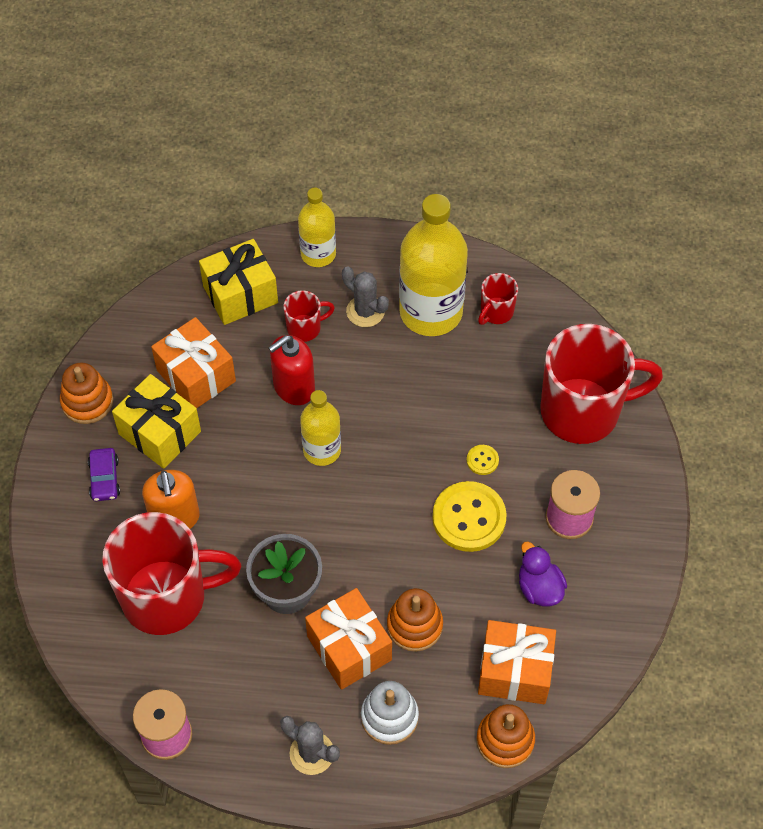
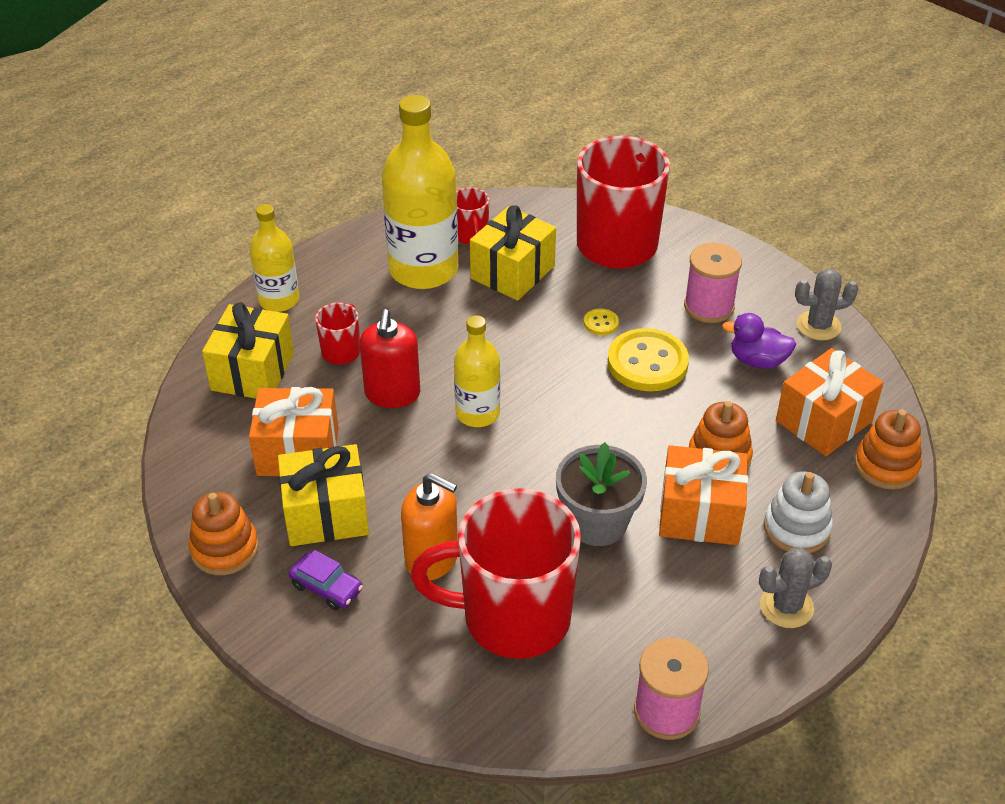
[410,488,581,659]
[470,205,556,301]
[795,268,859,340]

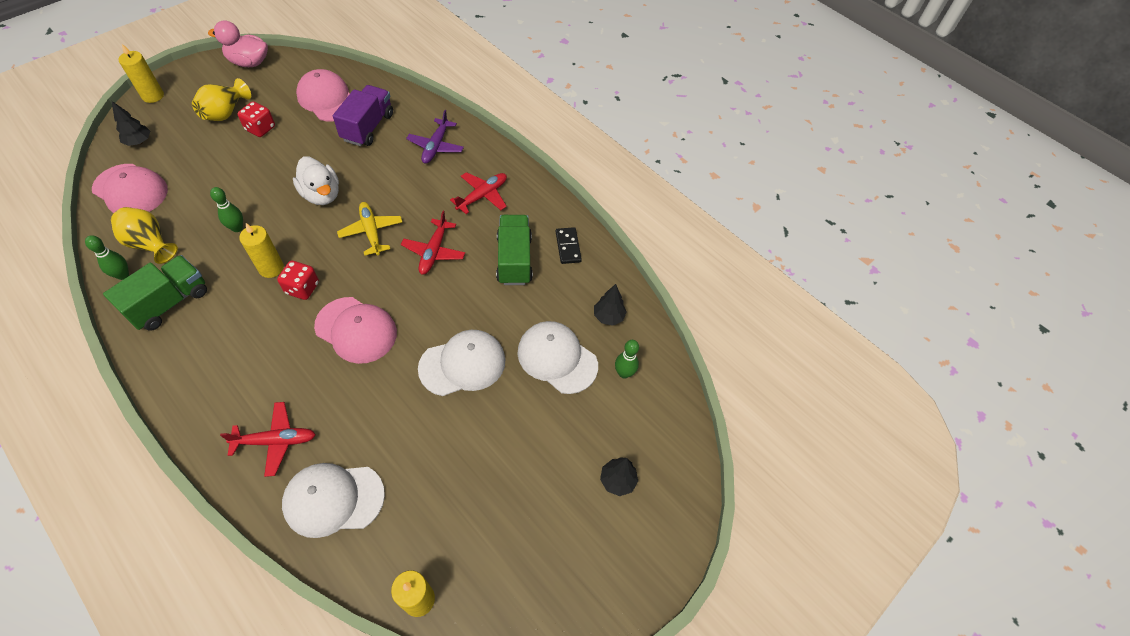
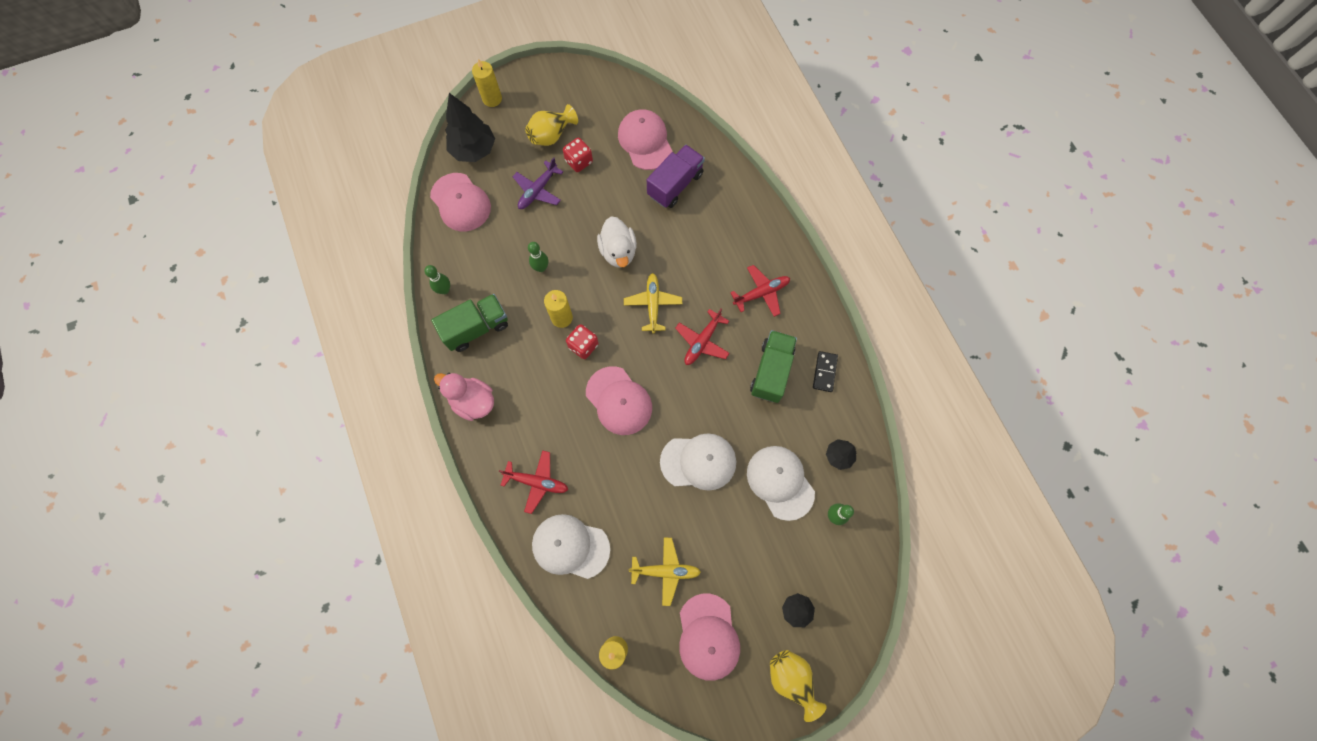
[434,373,494,421]
[445,93,495,162]
[513,157,563,209]
[629,538,701,606]
[679,593,740,681]
[770,650,827,722]

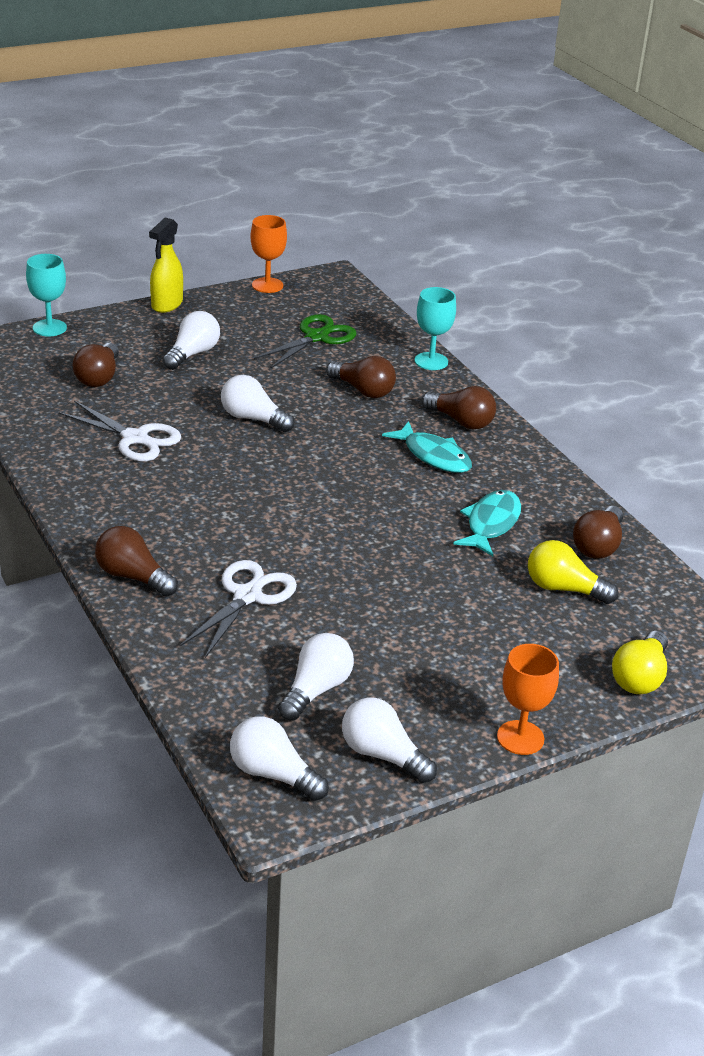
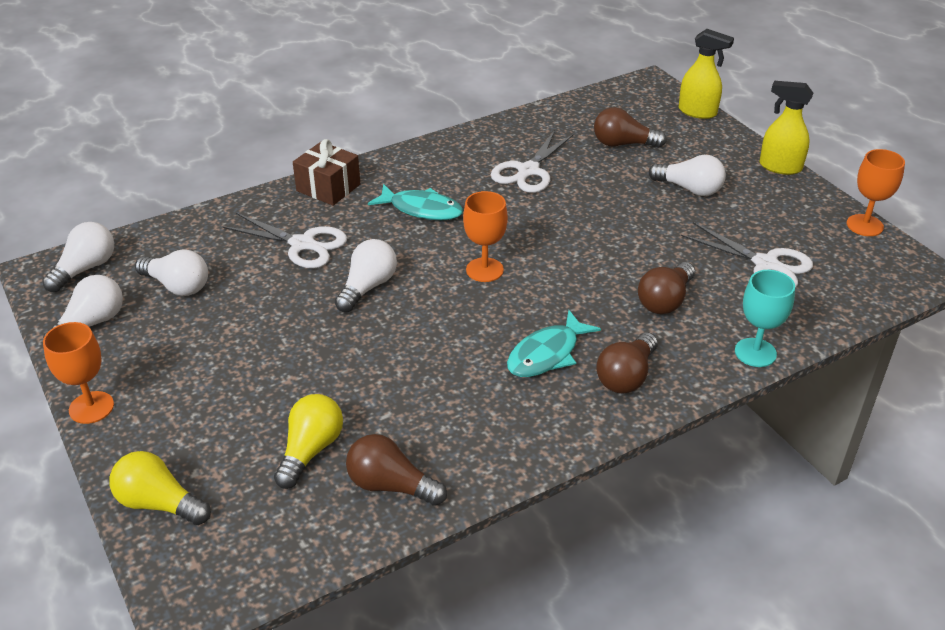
[293,139,360,206]
[335,239,397,312]
[368,184,463,220]
[463,191,508,282]
[679,29,734,119]
[681,222,813,288]

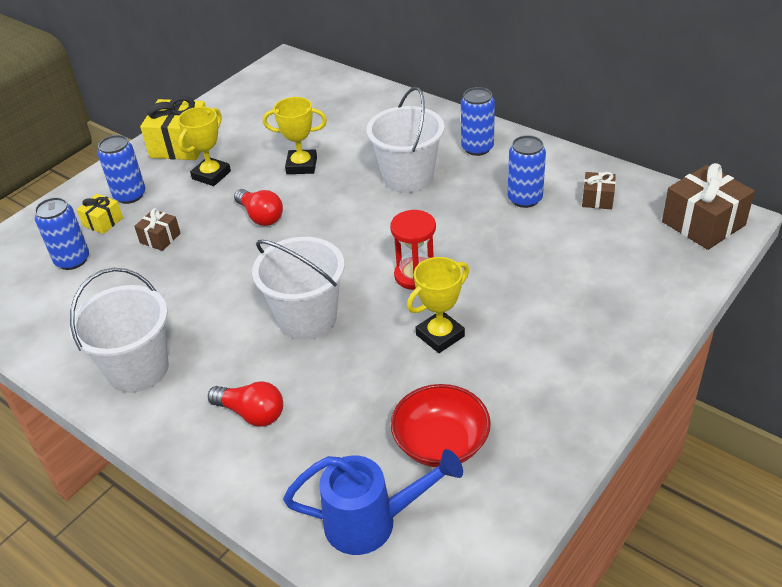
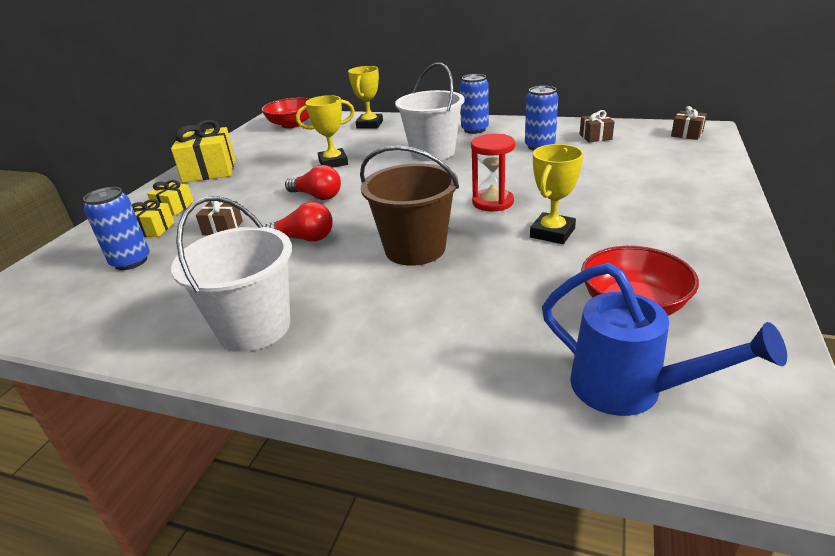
[147,180,194,216]
[261,98,309,128]
[263,202,333,242]
[348,66,383,129]
[360,146,459,266]
[542,263,787,416]
[671,106,707,140]

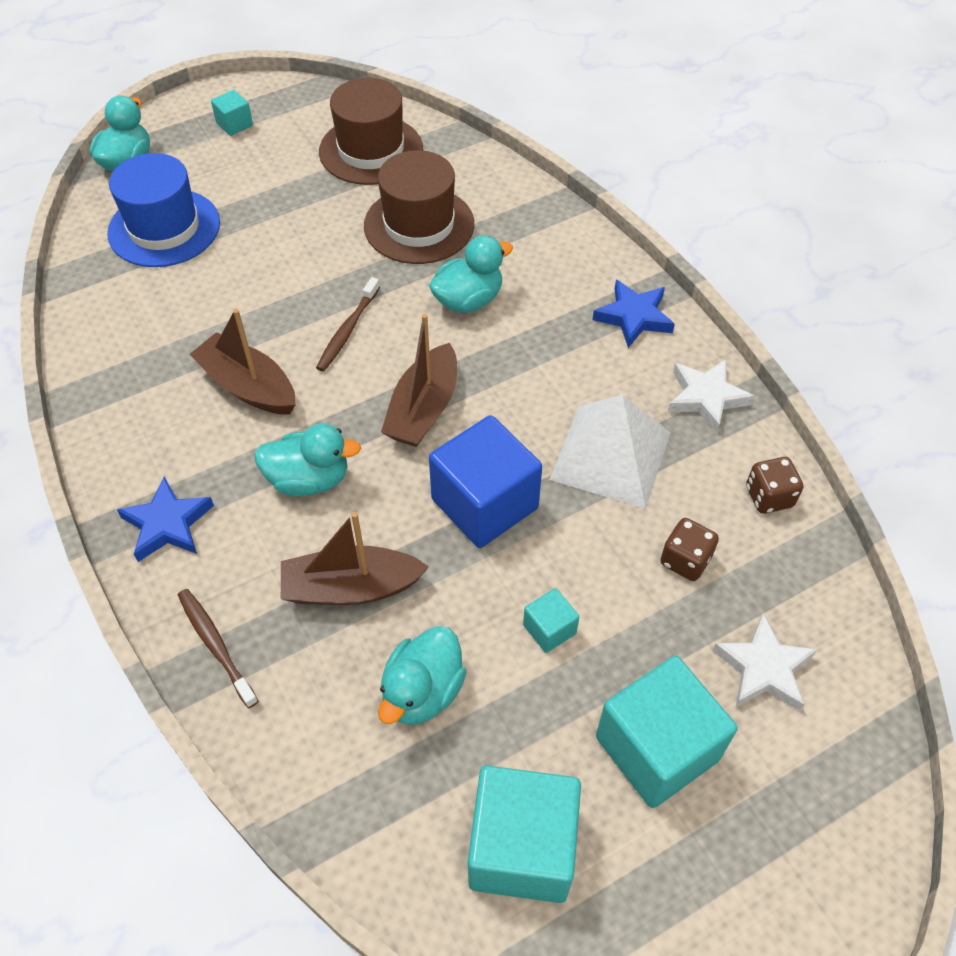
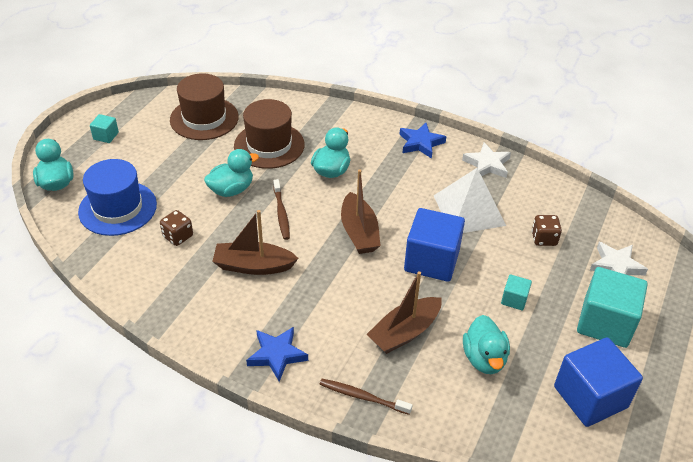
[160,210,193,246]
[204,149,259,197]
[554,337,643,427]

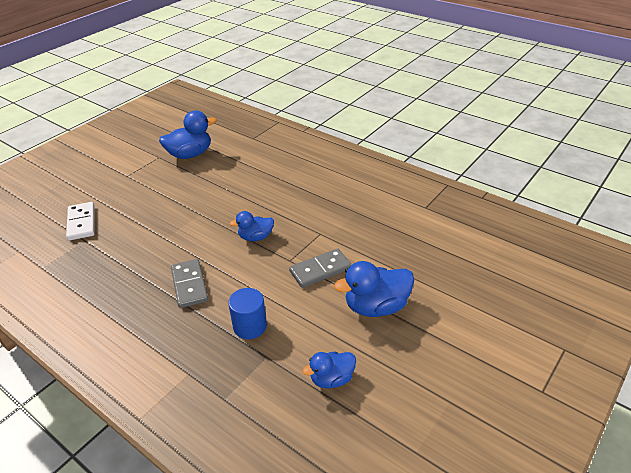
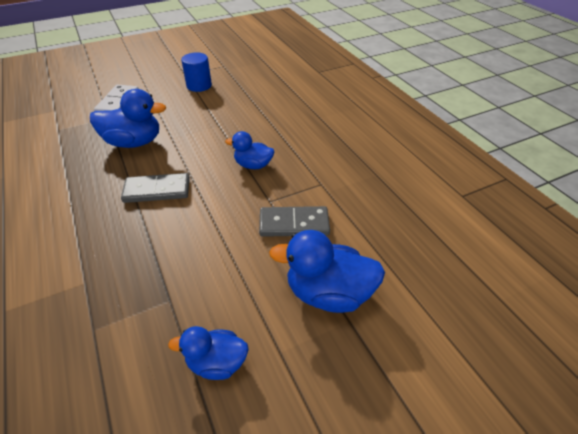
[90,89,166,148]
[121,173,190,203]
[181,52,212,92]

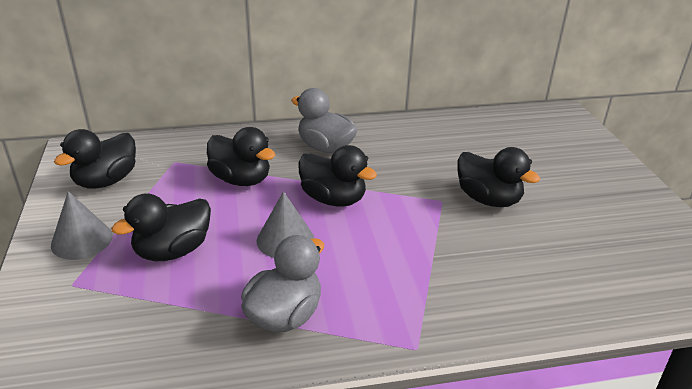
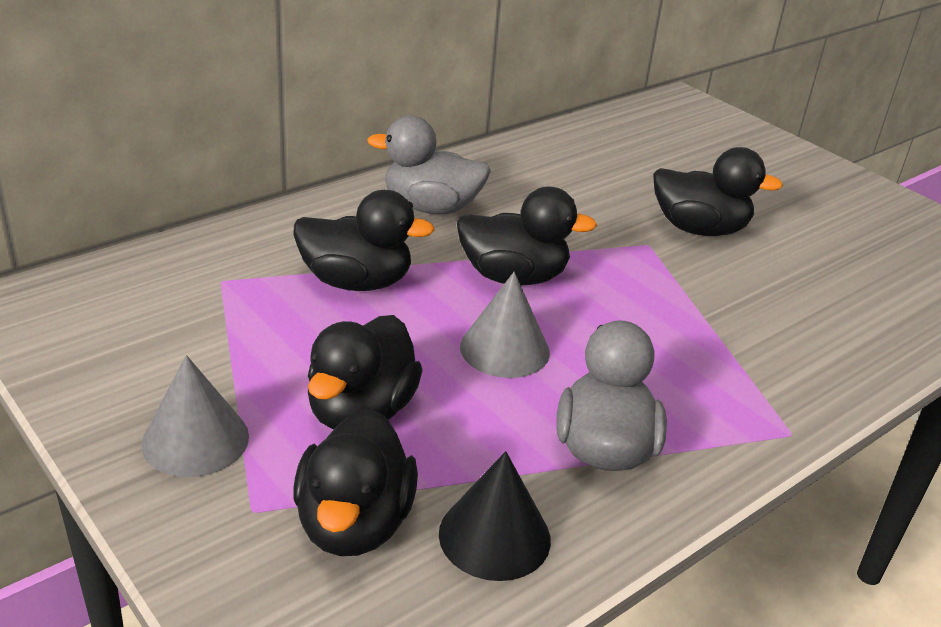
[293,408,418,556]
[439,451,551,581]

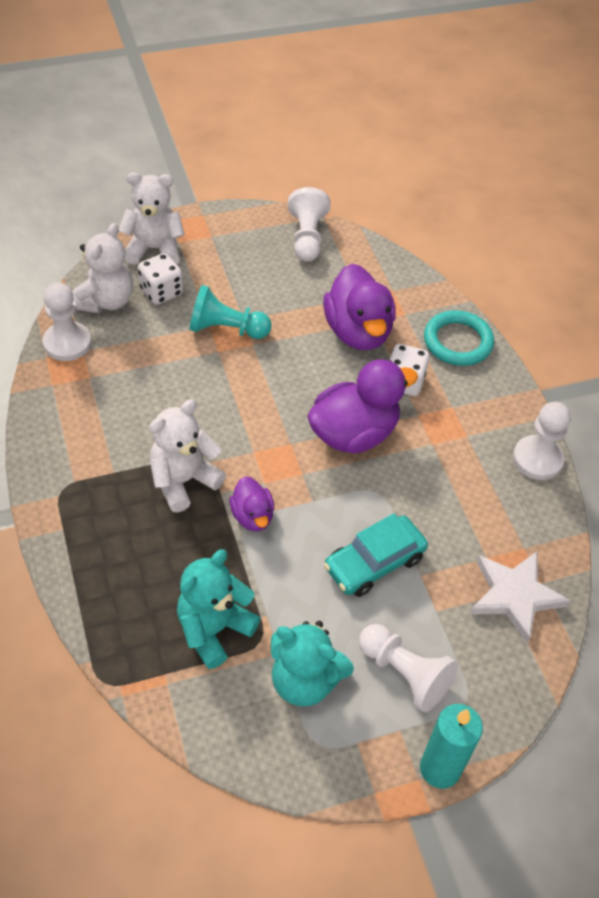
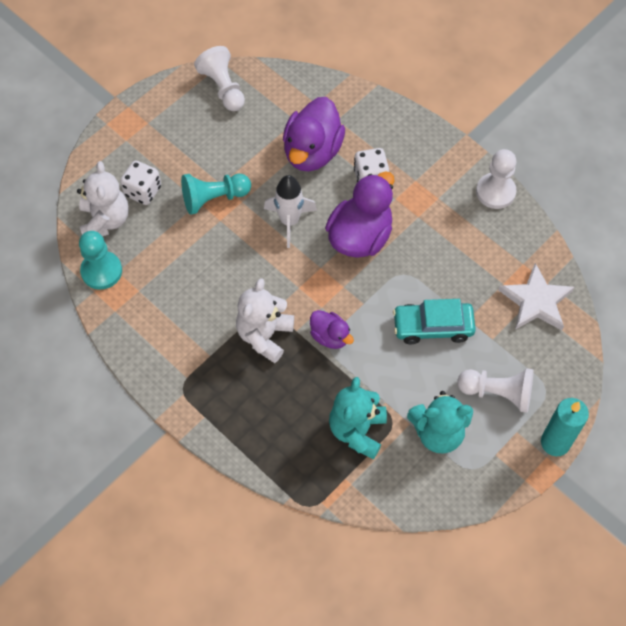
[79,231,122,290]
[264,175,317,248]
[283,97,345,171]
[393,299,476,344]
[119,172,185,265] (first image)
[424,310,494,366] (first image)

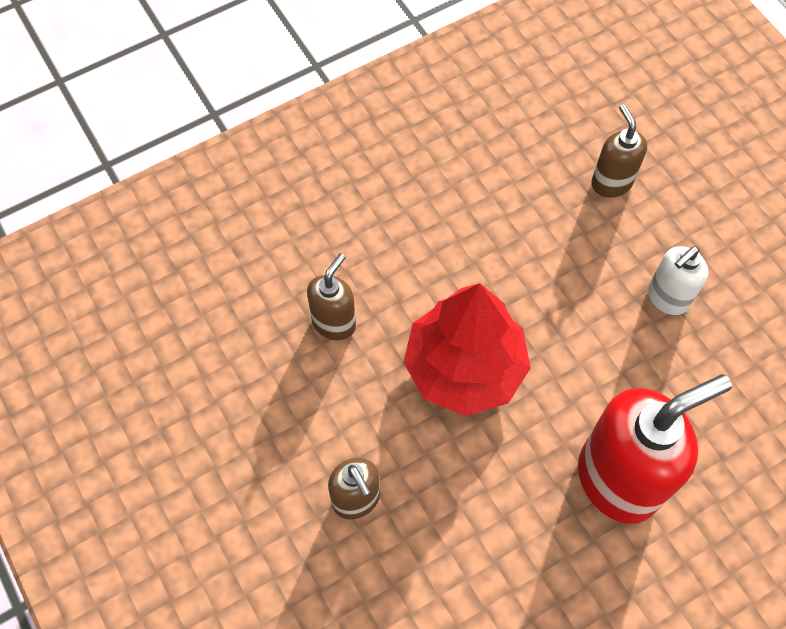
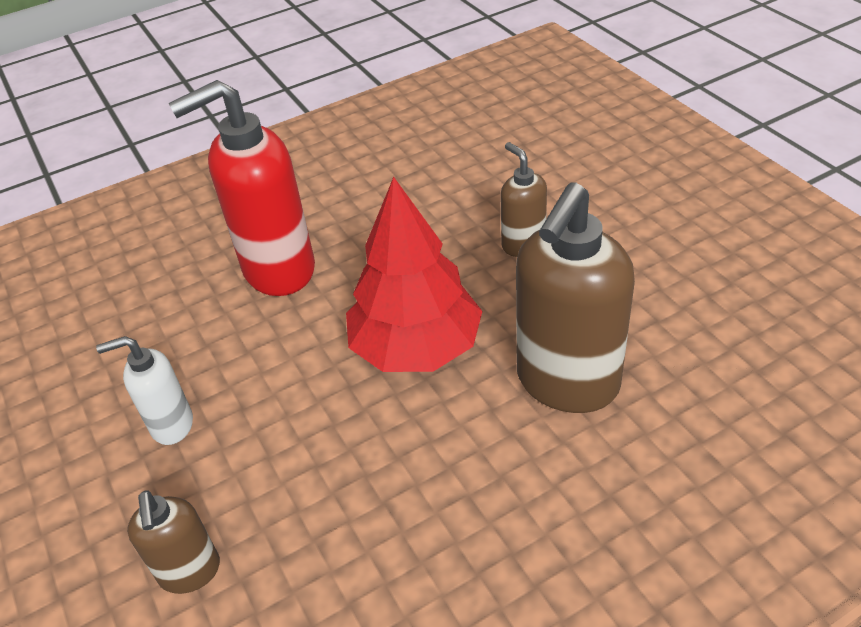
[96,336,193,445]
[516,183,635,413]

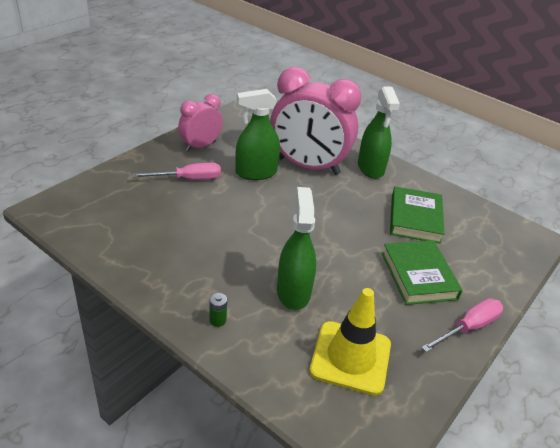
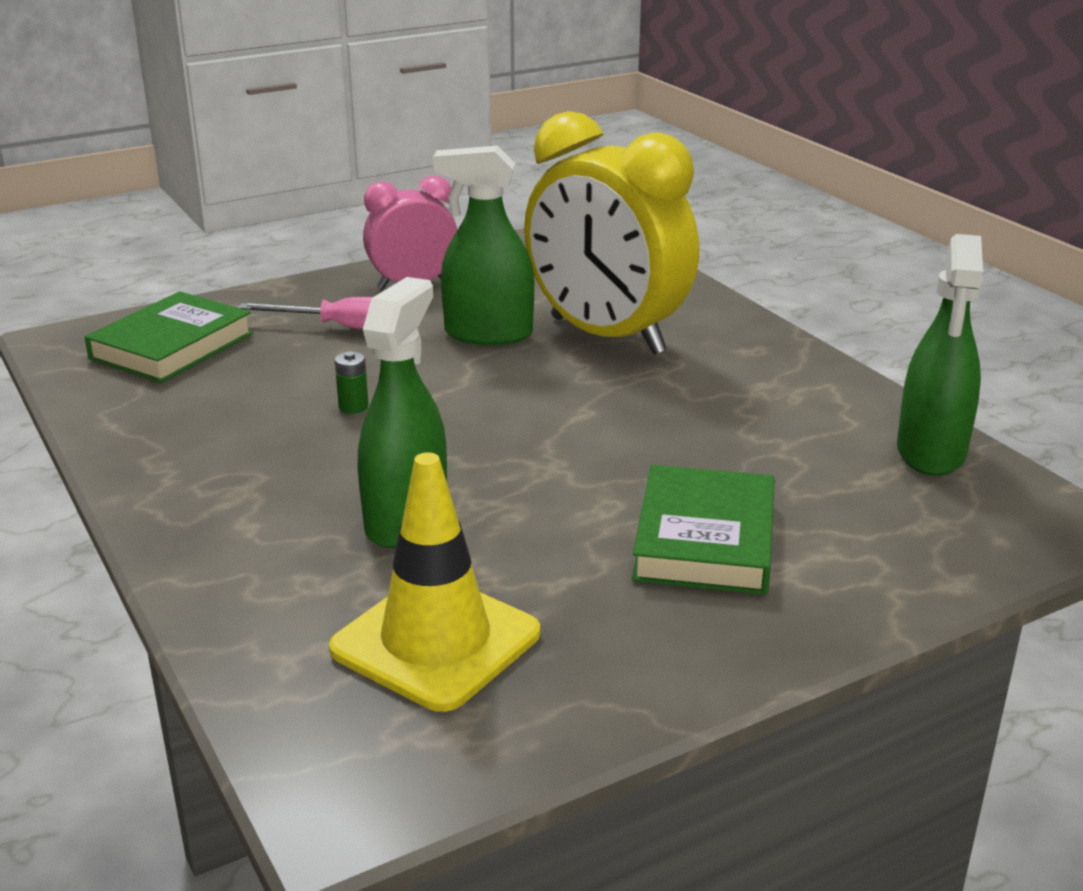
[85,291,253,383]
[335,351,369,414]
[524,111,699,355]
[897,234,983,476]
[421,298,503,352] (first image)

